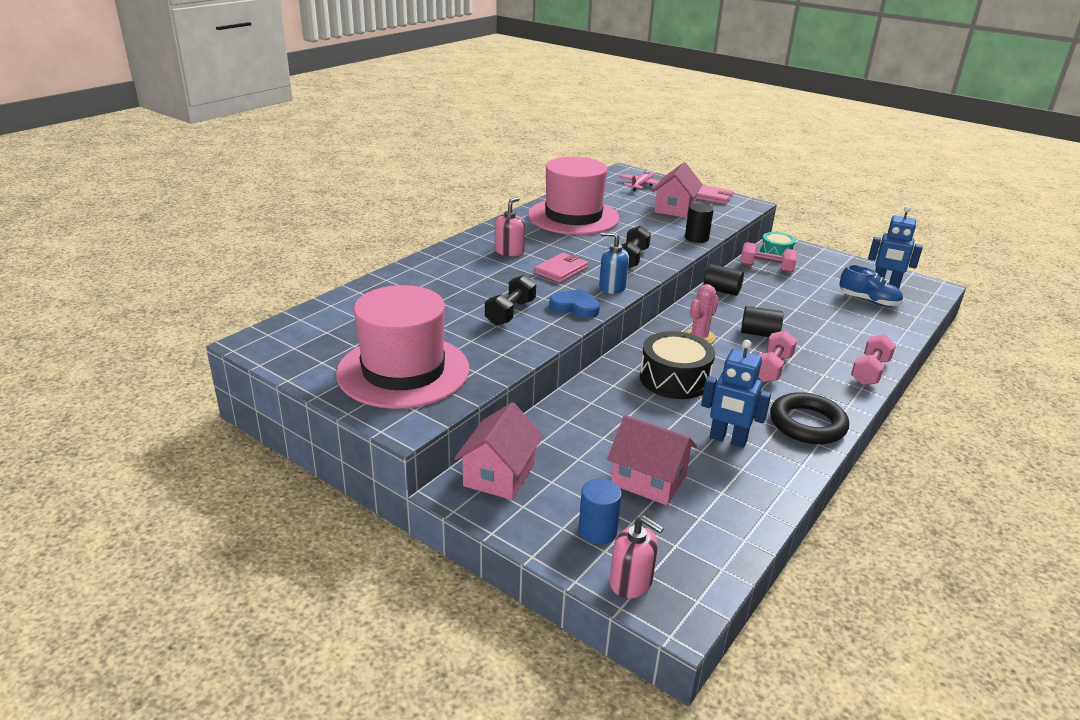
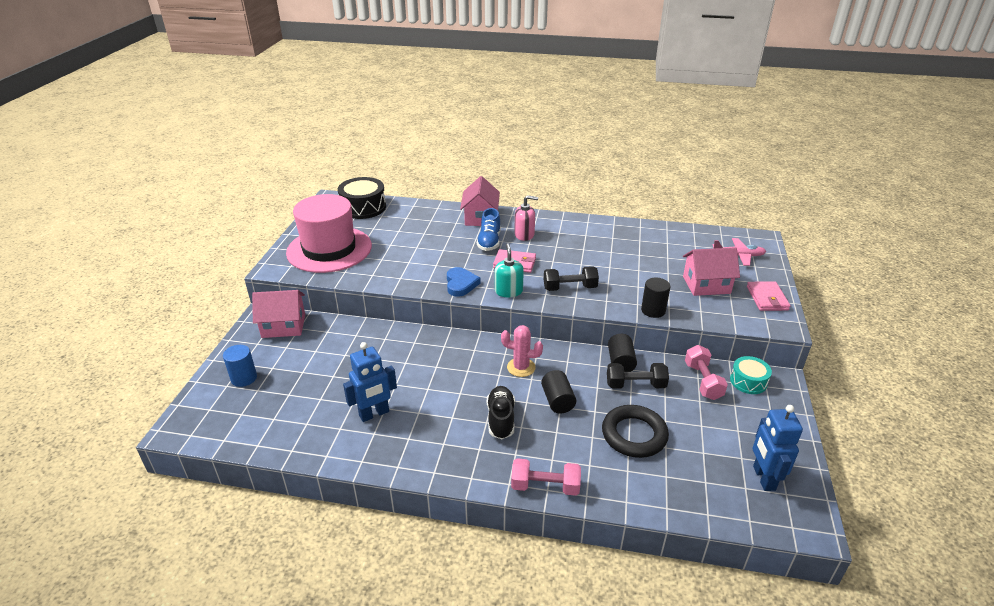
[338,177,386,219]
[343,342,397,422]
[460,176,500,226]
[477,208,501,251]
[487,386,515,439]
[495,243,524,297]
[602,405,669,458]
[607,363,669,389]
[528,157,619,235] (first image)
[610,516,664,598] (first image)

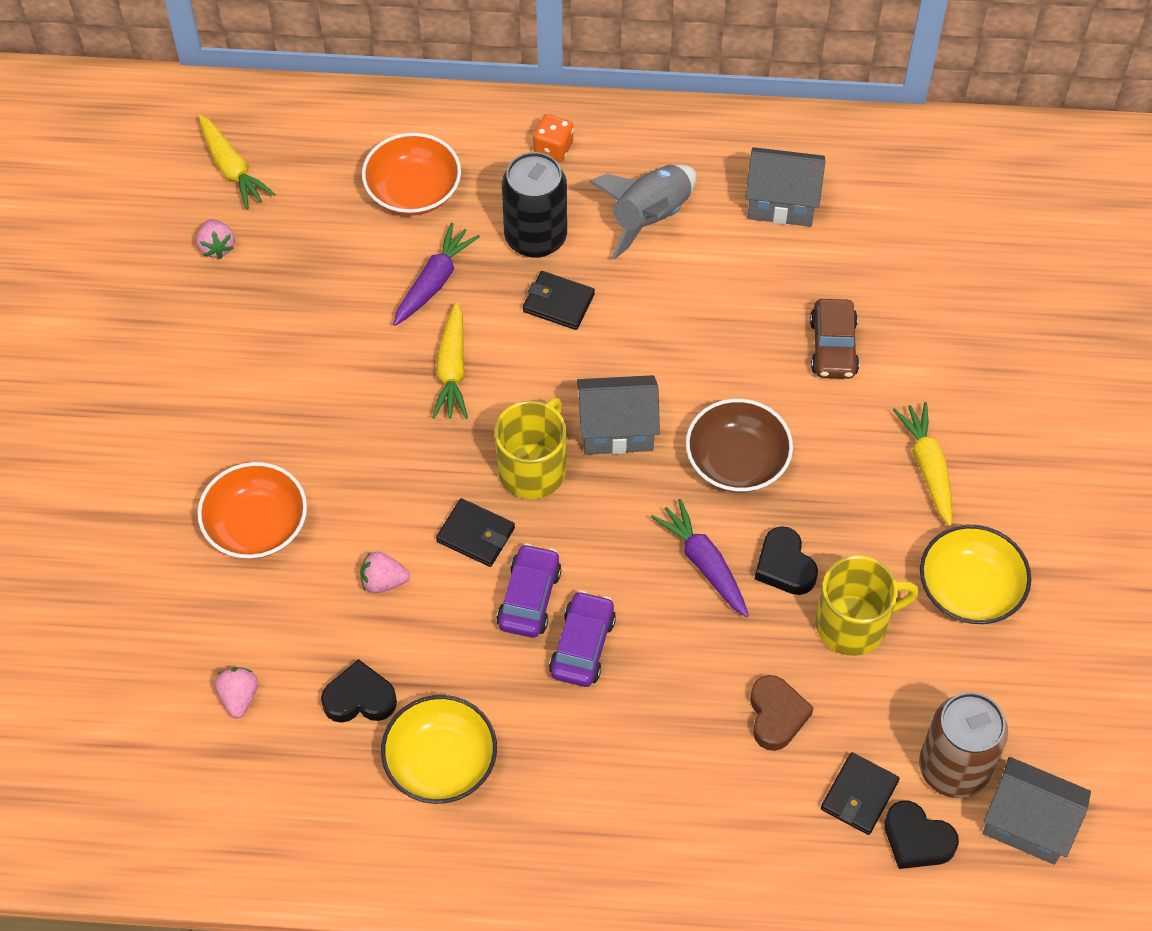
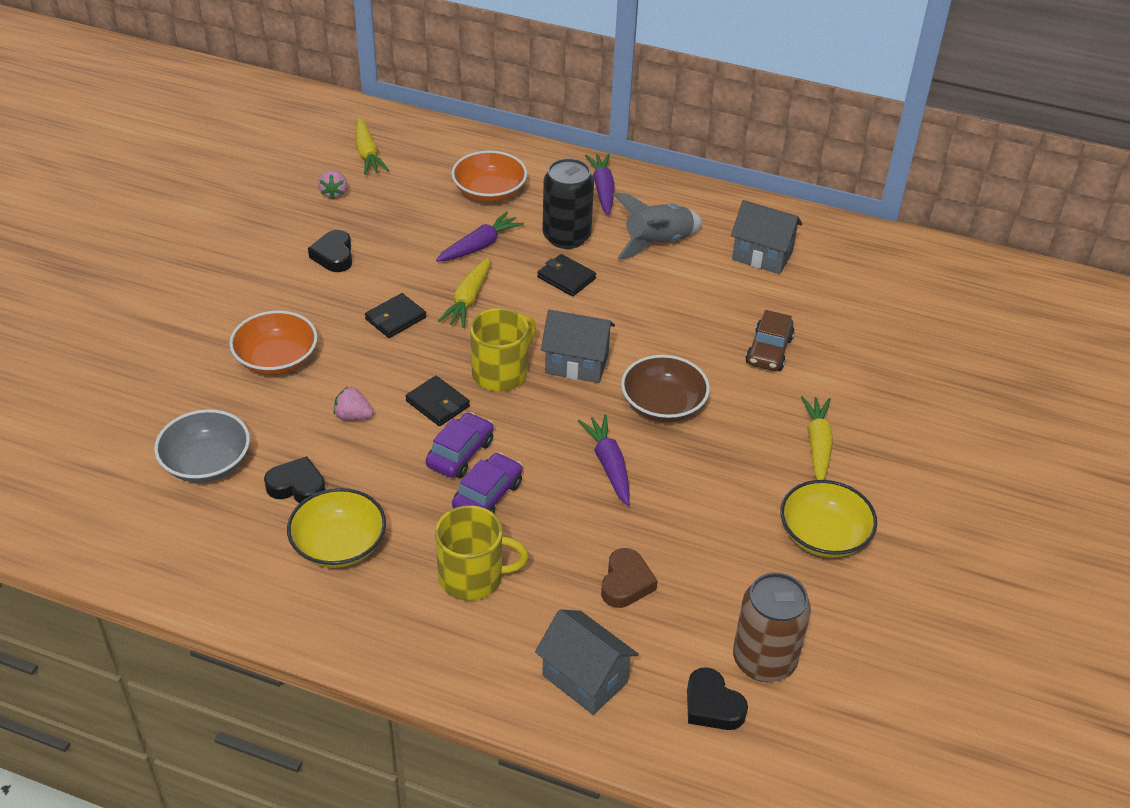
[154,409,250,483]
[308,230,352,272]
[365,293,426,338]
[435,505,528,601]
[535,609,639,715]
[585,154,615,215]

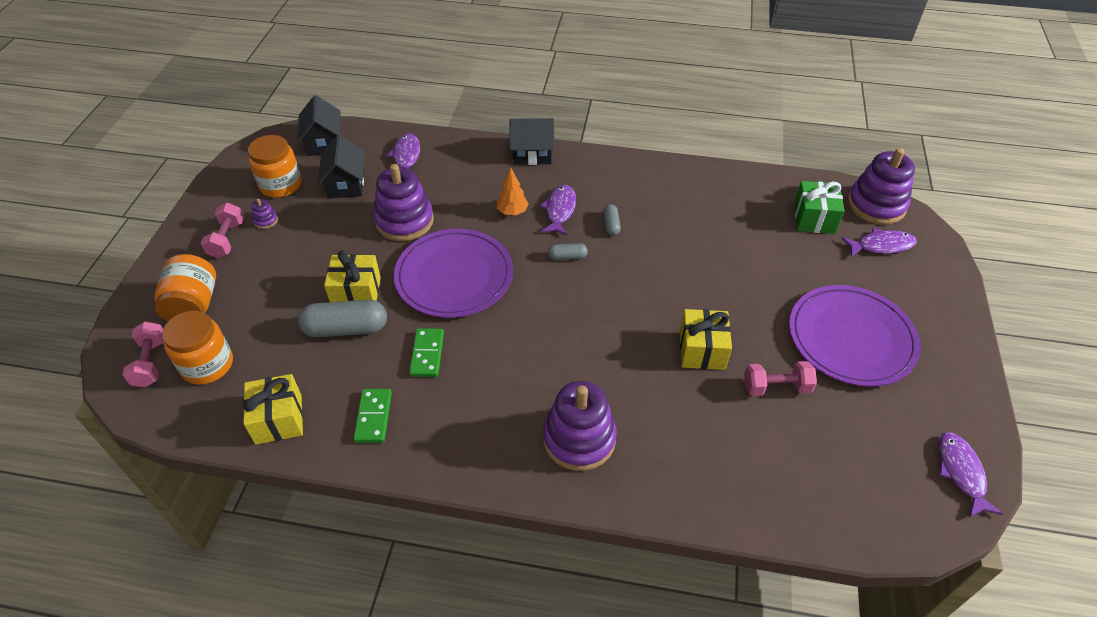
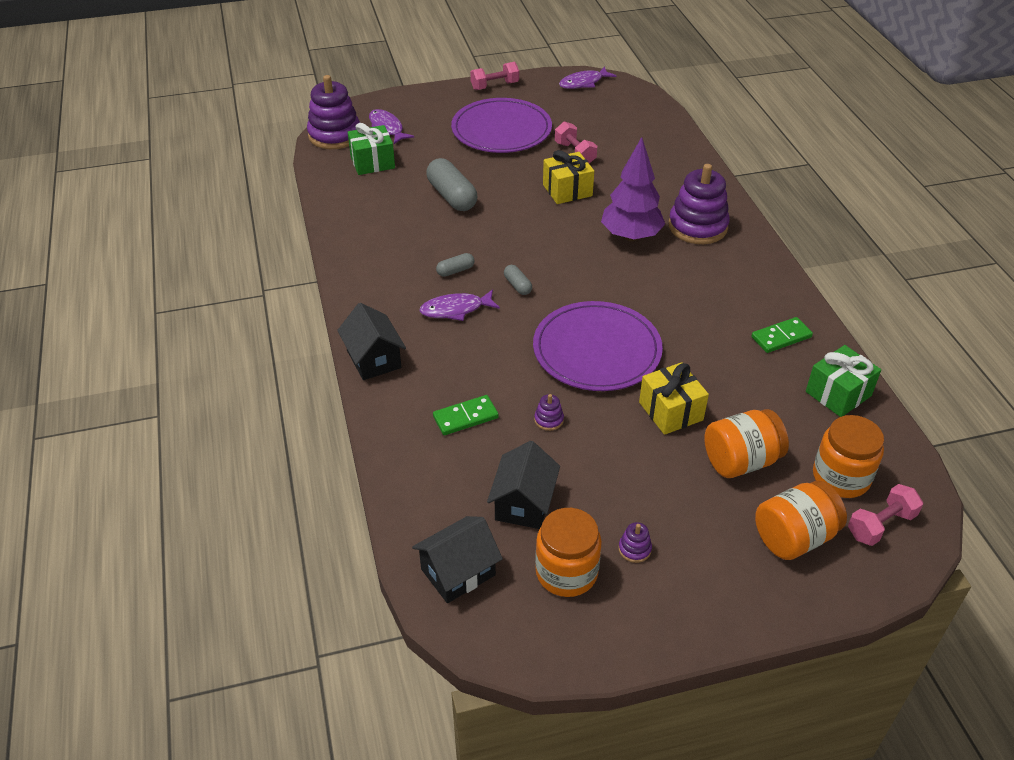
[426,158,477,211]
[433,395,499,435]
[470,62,519,90]
[487,441,560,529]
[534,394,564,431]
[601,137,665,241]
[704,409,789,478]
[806,345,881,417]
[387,133,420,169] (first image)
[497,167,529,215] (first image)

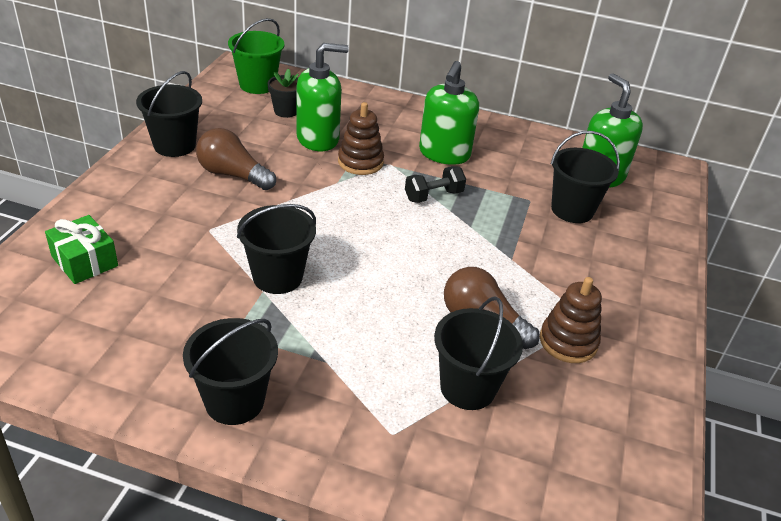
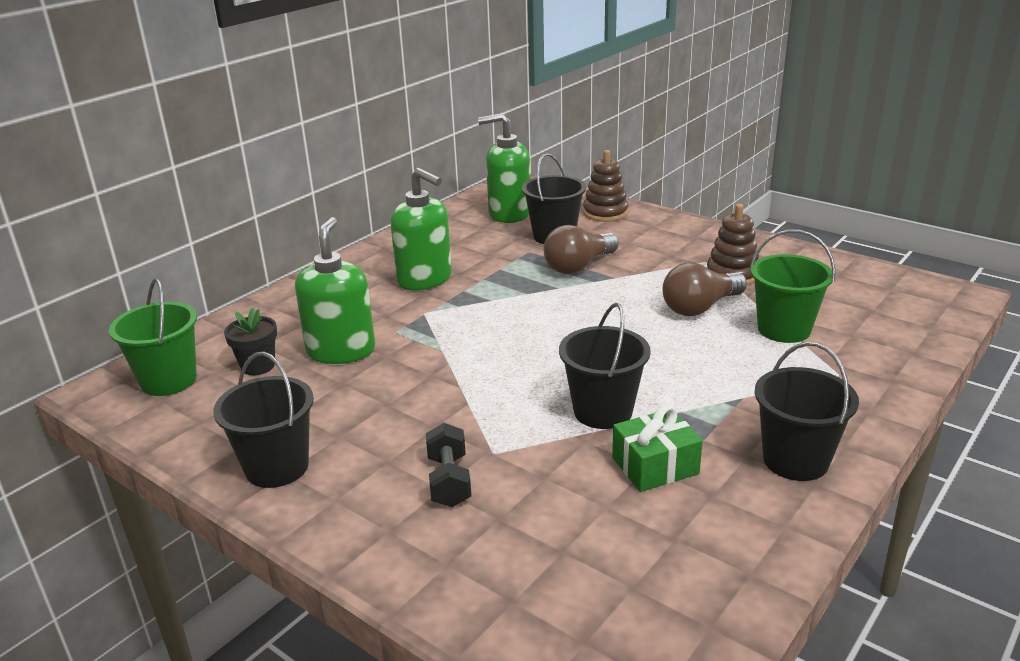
[426,423,471,507]
[544,225,619,274]
[583,150,628,222]
[612,405,703,492]
[750,230,836,343]

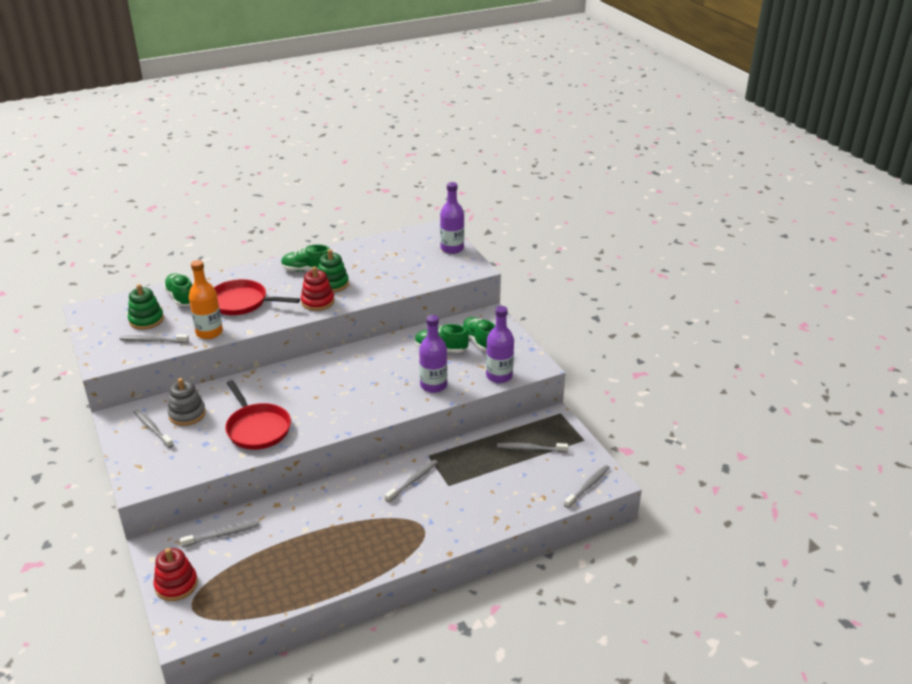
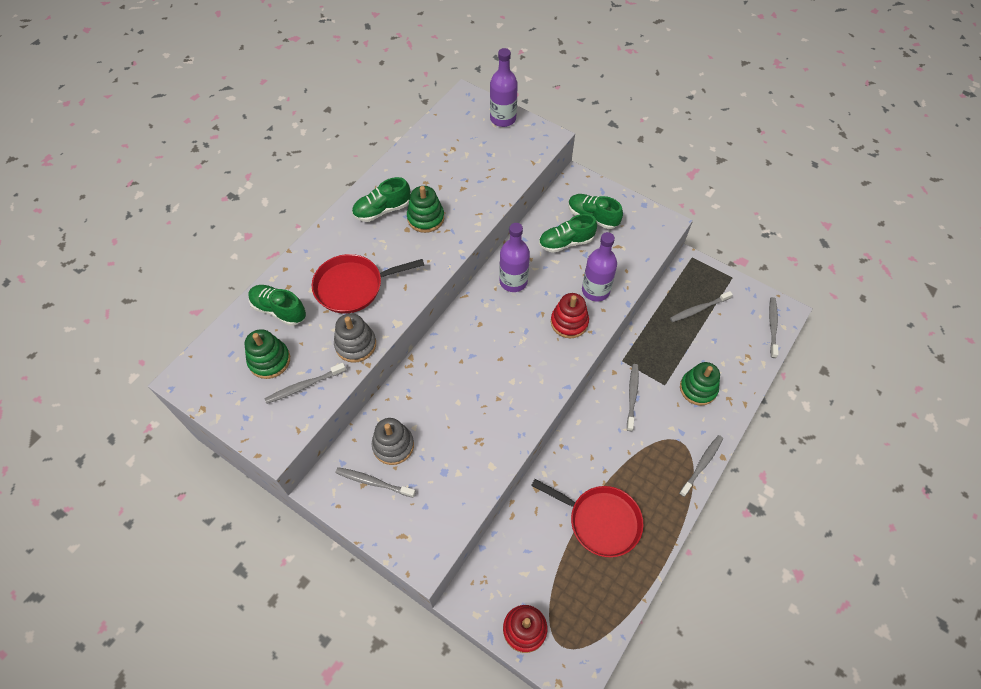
[334,313,376,363]
[499,223,530,292]
[531,479,643,557]
[551,293,589,338]
[679,435,723,497]
[680,362,720,406]

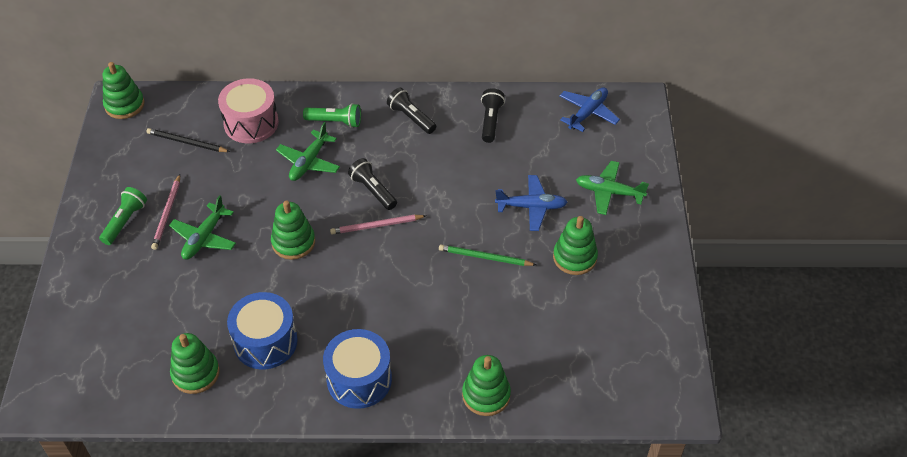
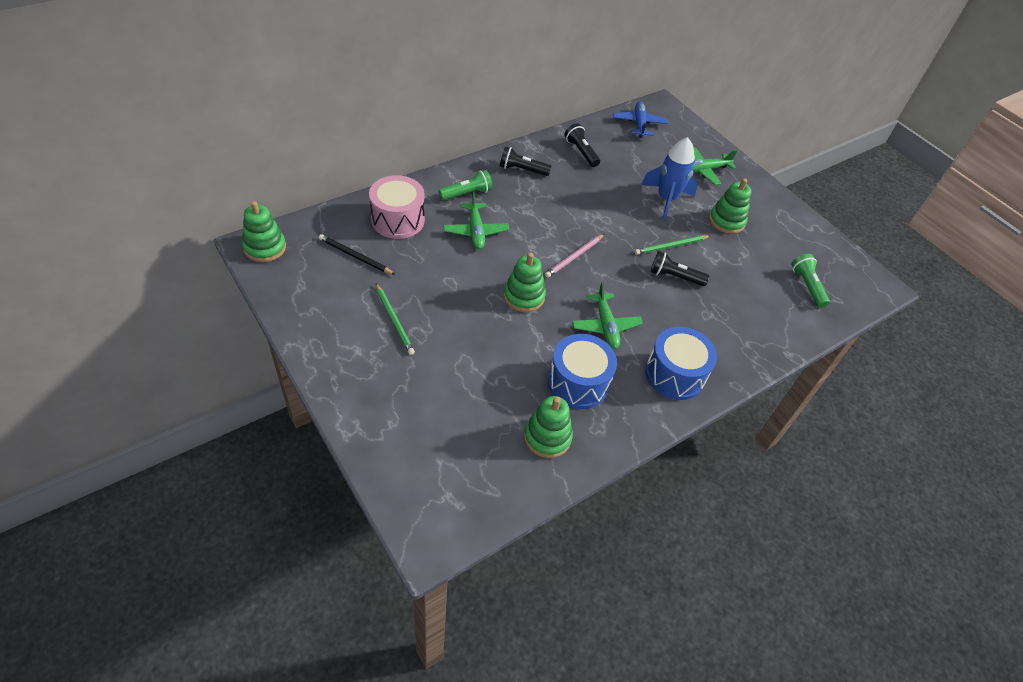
[319,234,395,275]
[376,283,415,355]
[572,282,643,349]
[641,137,698,220]
[650,251,709,286]
[791,254,830,308]
[462,355,511,416] (first image)

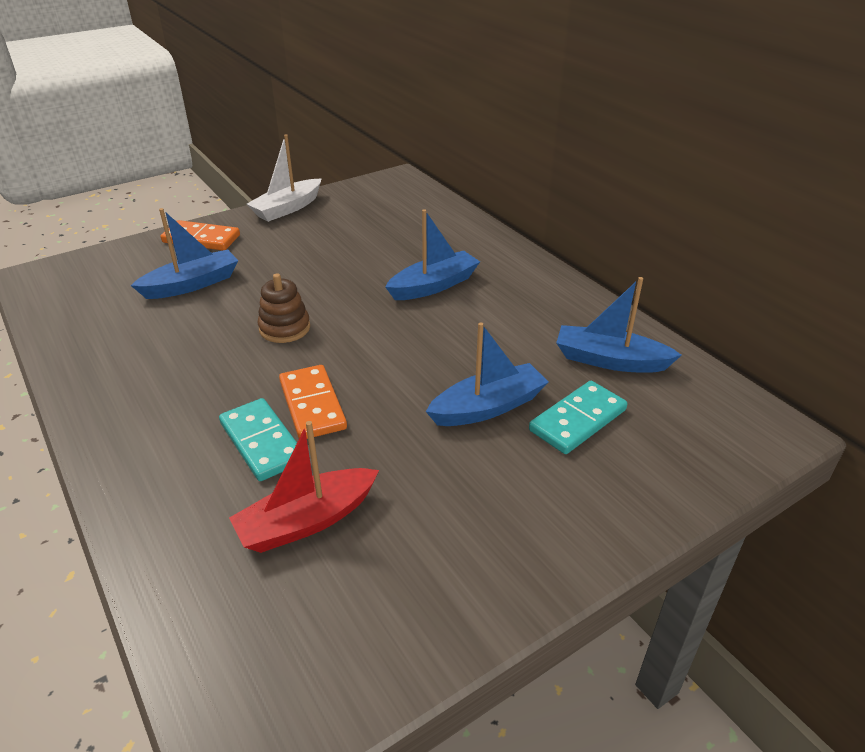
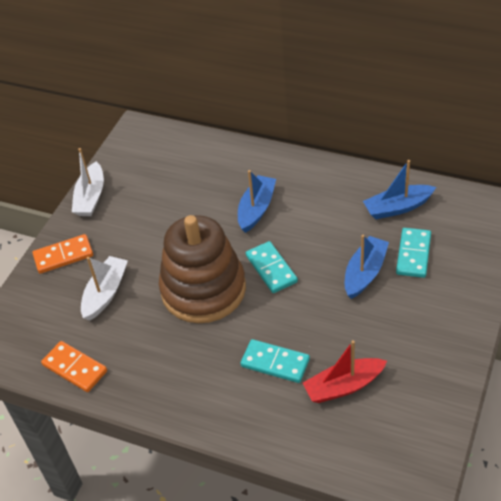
[41,341,107,392]
[81,256,128,321]
[159,215,246,323]
[246,241,298,293]
[303,340,387,403]

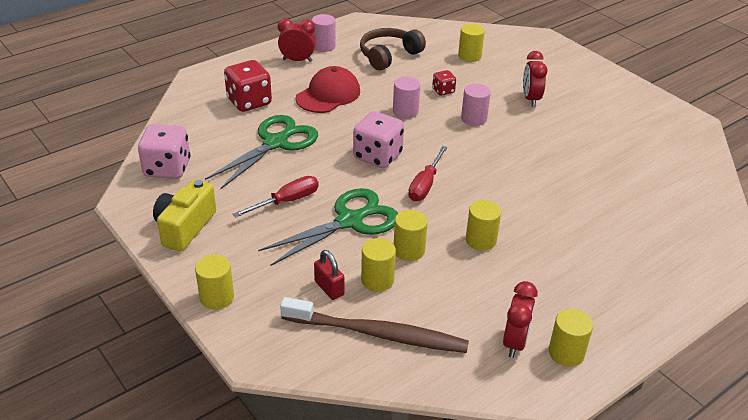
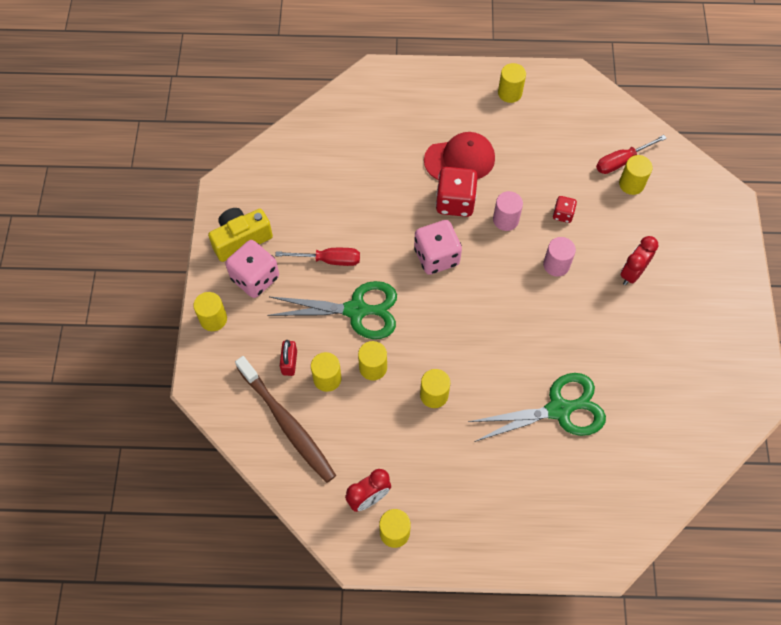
[226,240,279,298]
[436,167,478,217]
[468,373,606,442]
[498,63,526,103]
[596,135,667,174]
[278,18,316,62] (first image)
[360,28,426,70] (first image)

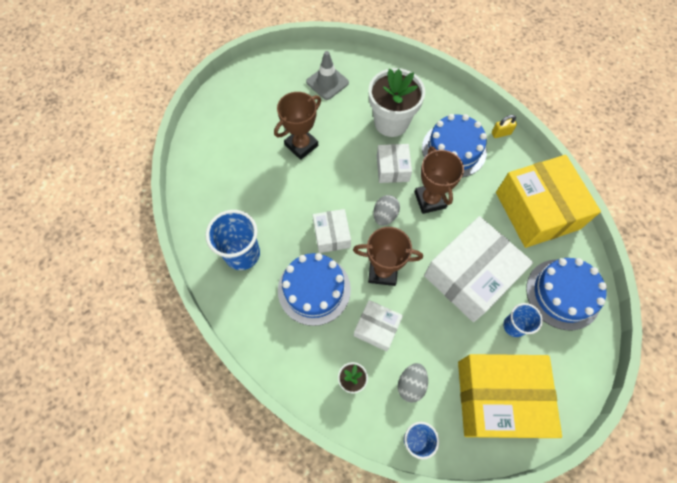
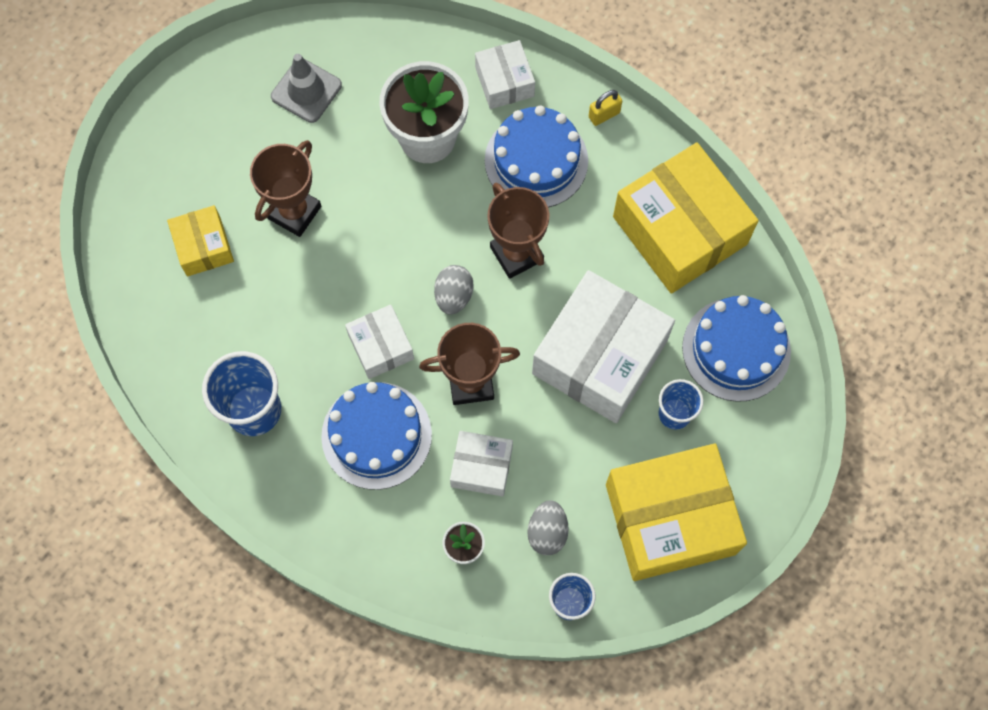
[167,205,234,276]
[475,40,535,109]

